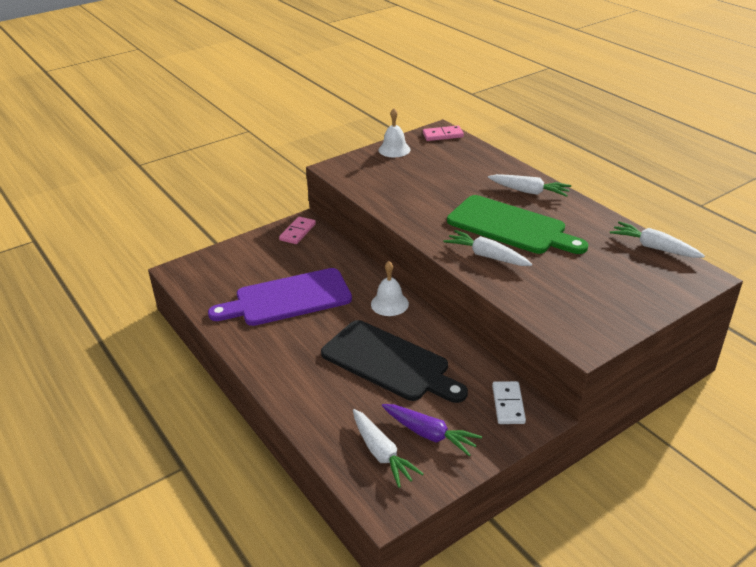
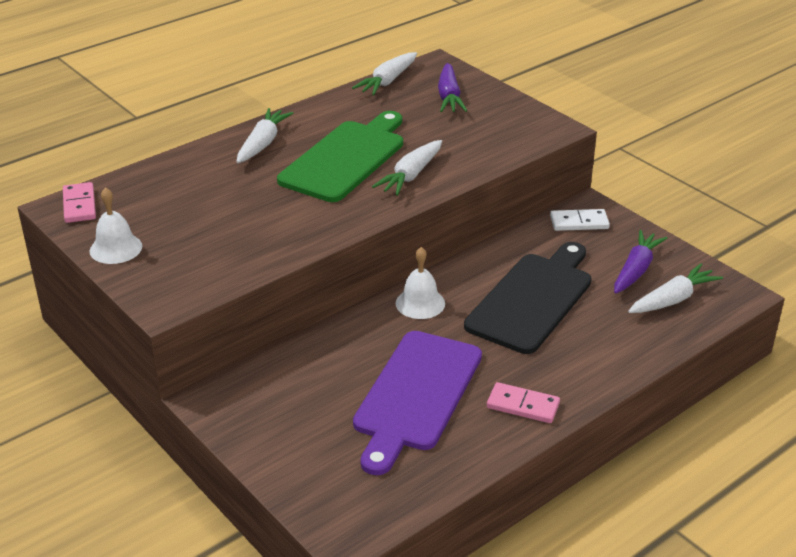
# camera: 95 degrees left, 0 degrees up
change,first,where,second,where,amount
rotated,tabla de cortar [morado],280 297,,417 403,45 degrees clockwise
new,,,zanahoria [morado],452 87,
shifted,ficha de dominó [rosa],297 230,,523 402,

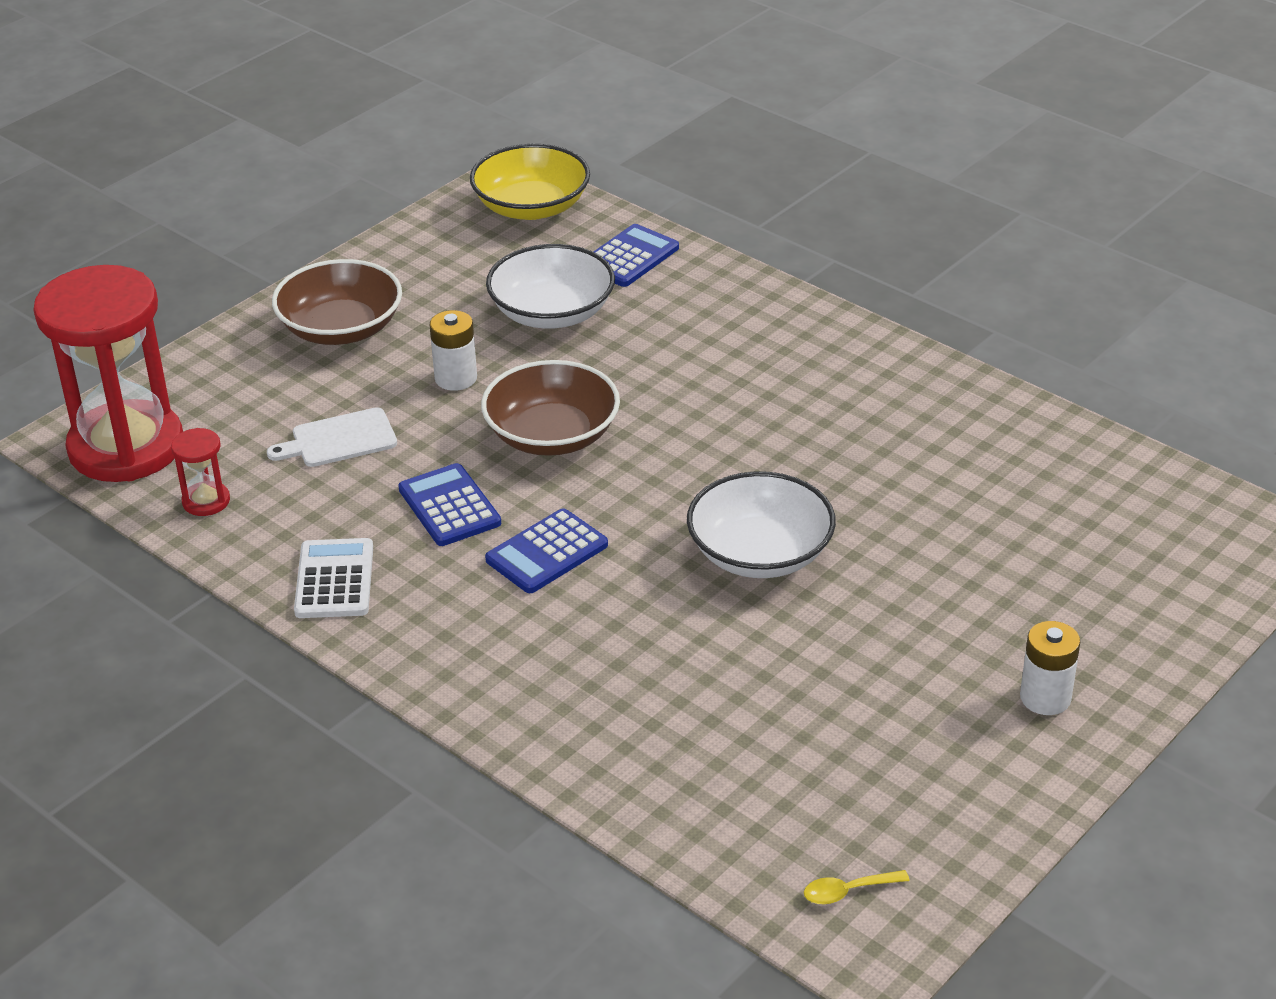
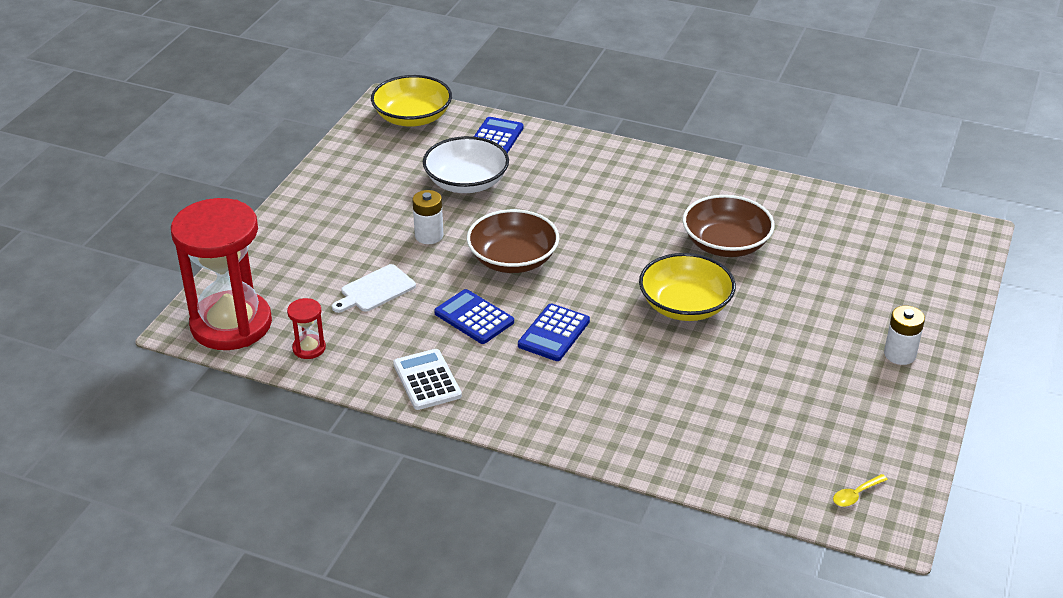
# camera: 20 degrees left, 0 degrees up
change,first,where,second,where,amount
repainted,cuenco [blanco],761 524,cuenco [amarillo],687 287,
shifted,cuenco [marrón],337 302,,729 226,

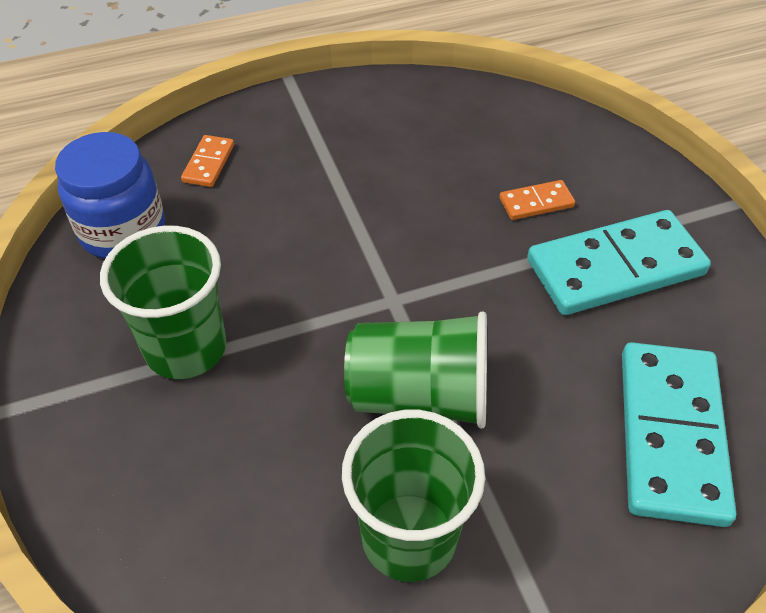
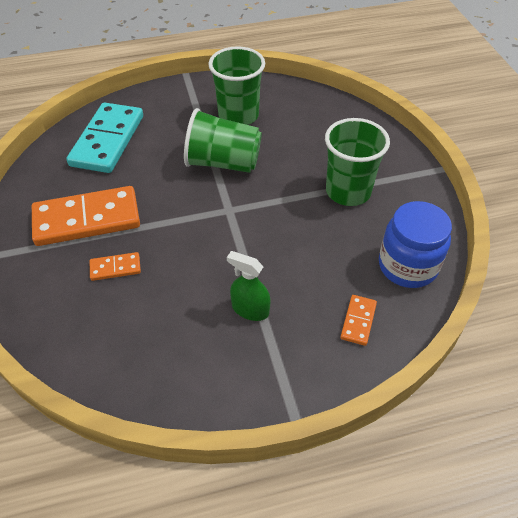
# camera: 175 degrees left, 0 degrees up
change,first,where,second,where,amount
repainted,ficha de dominó [turquesa],619 262,ficha de dominó [naranja],86 216,
new,,,pulverizador [verde],248 286,

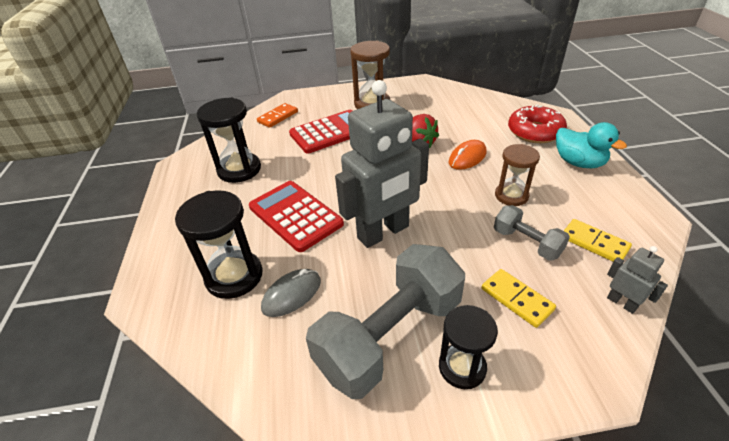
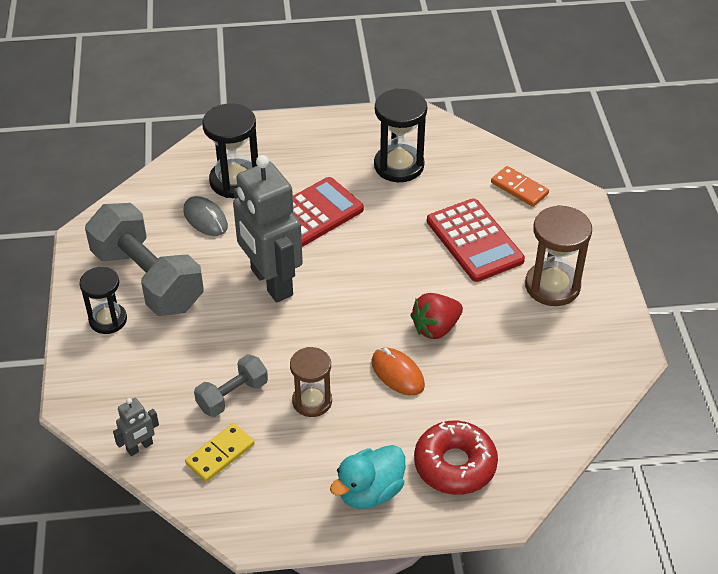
# camera: 90 degrees right, 5 degrees up
change,first,where,second,where,amount
gone,ficha de dominó [amarillo],519 298,,,

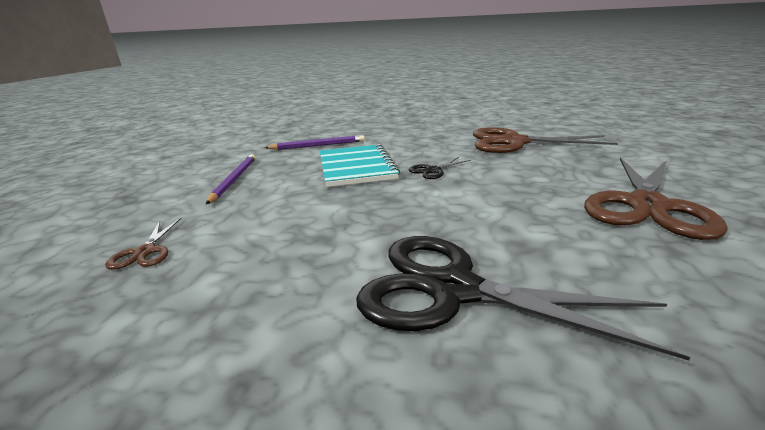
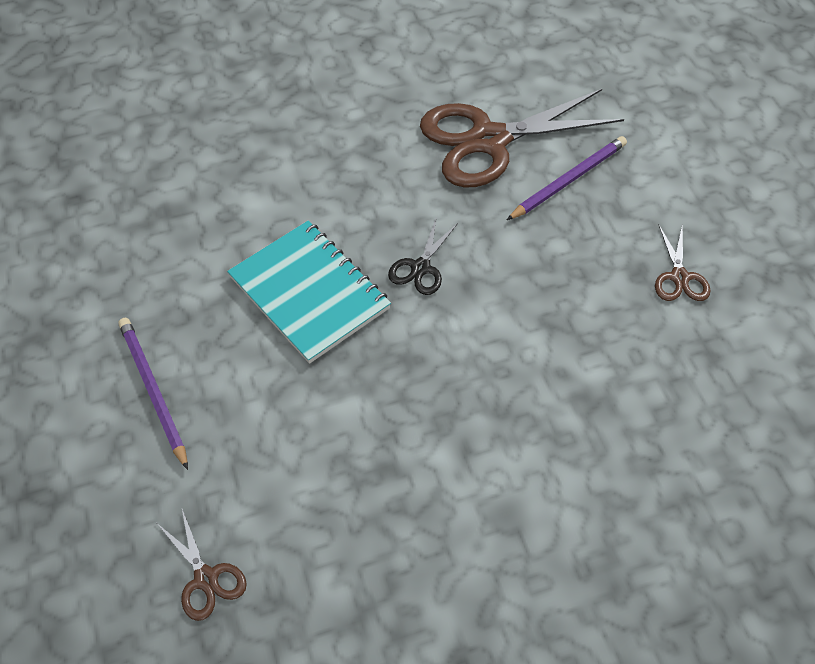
# camera: 30 degrees left, 30 degrees up
change,first,where,second,where,amount
shifted,lápiz [morado],315 142,,567 178,
scaled,tijeras [marrón],655 198,,682 262,x0.44
gone,tijeras [negro],523 298,,,

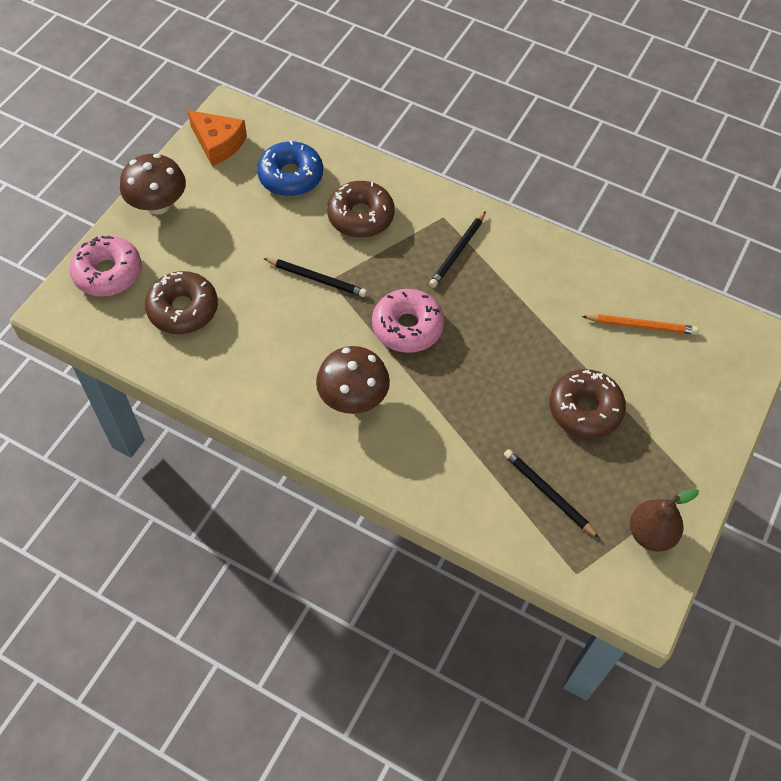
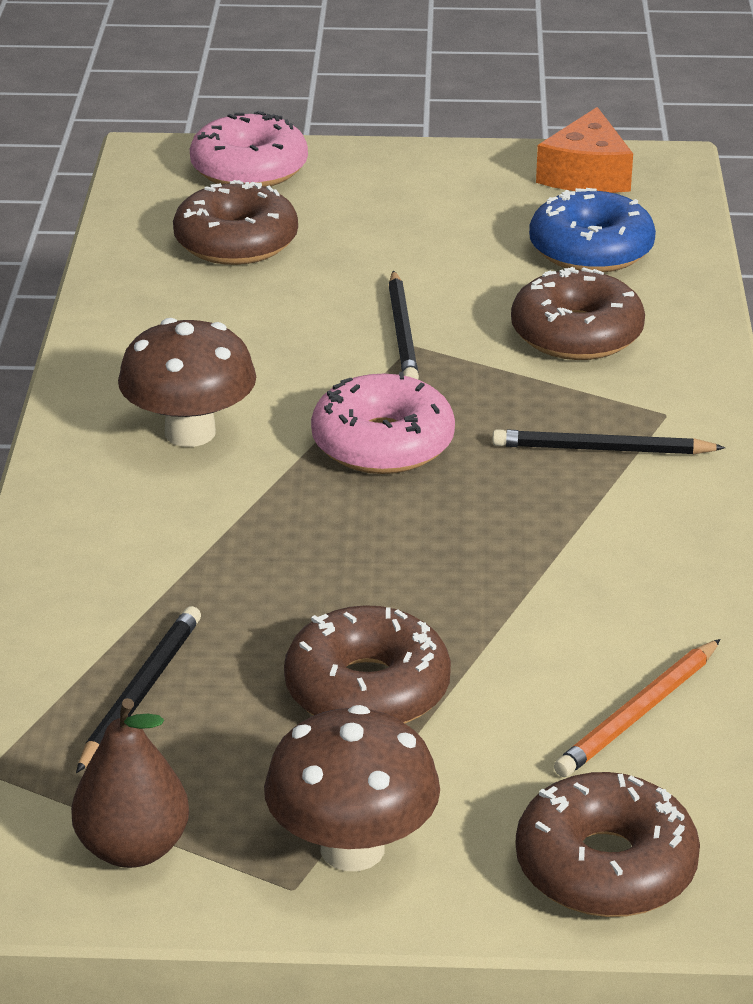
# camera: 65 degrees right, 25 degrees down
change,first,where,second,where,amount
shifted,seta [marrón],153 184,,352 788,
new,,,rosquilla [marrón],607 844,
rotated,lápiz [naranja],640 324,,637 708,60 degrees clockwise

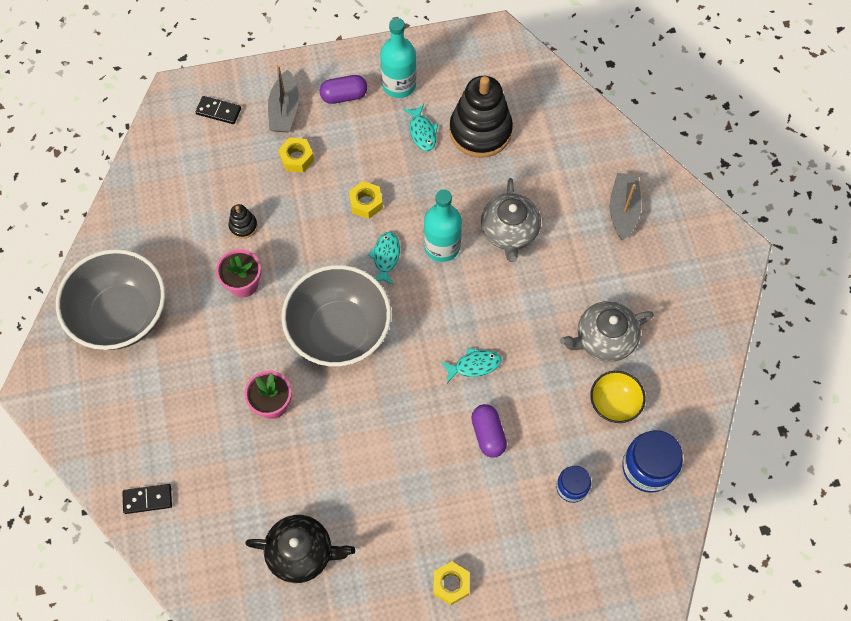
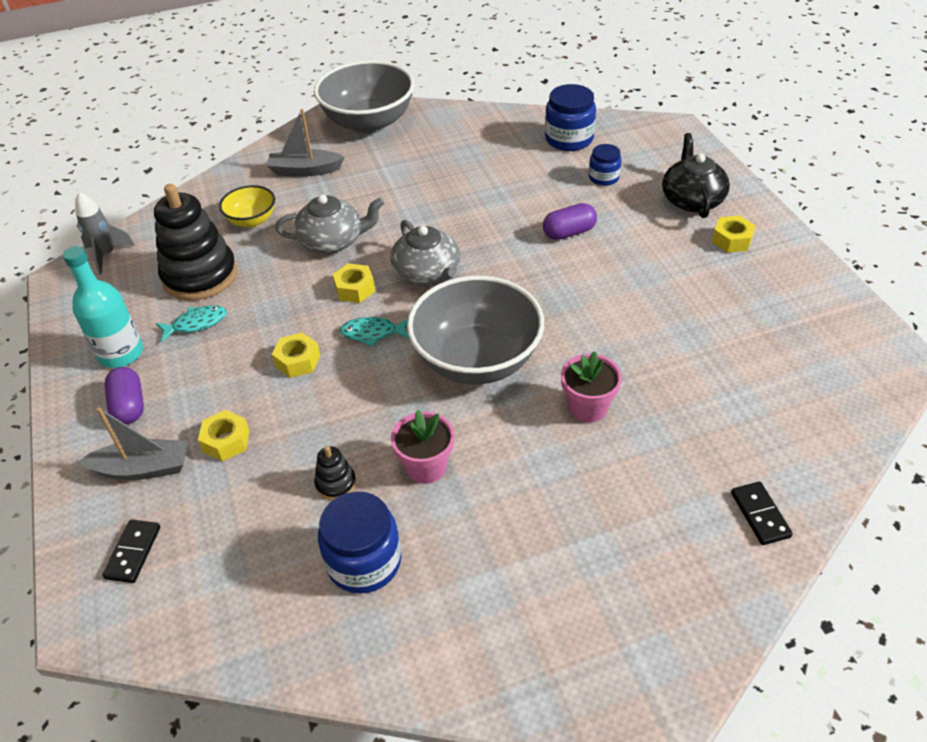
# camera: 95 degrees left, 20 degrees down
change,first,where,second,where,amount
new,,,cohete [gris],105 233,
shifted,cuenco [amarillo],617 397,,247 206,
shifted,cuenco [gris],110 299,,364 97,
new,,,tarro [azul],359 542,
swapped,botella [turquesa],443 225,tuerca [amarillo],354 283,
shifted,tetera [gris],607 331,,425 253,
shifted,tetera [negro],300 549,,696 175,
gone,pez [turquesa],471 365,,,

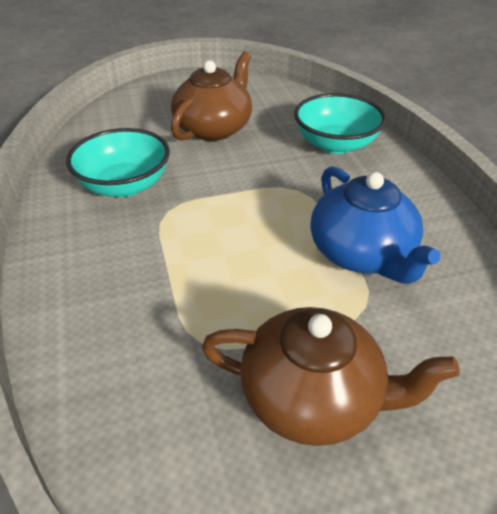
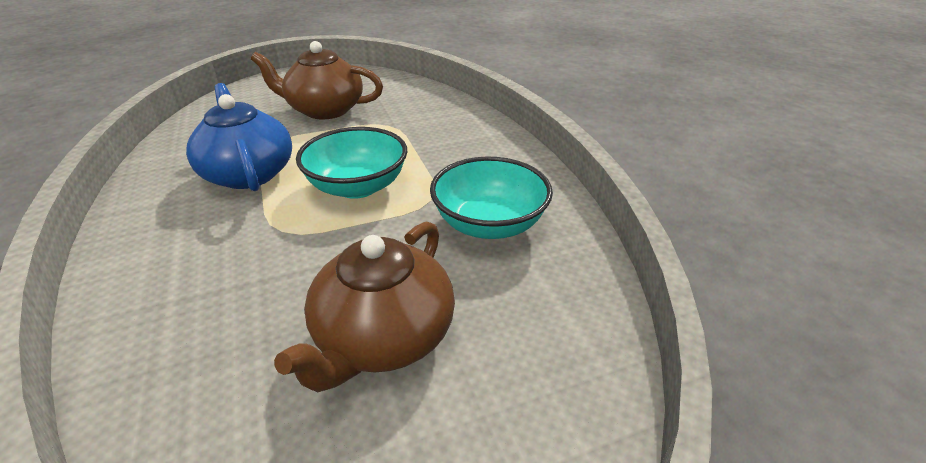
# camera: 175 degrees right, 5 degrees down
change,first,where,second,where,amount
shifted,cuenco [turquesa],340 123,,351 163,

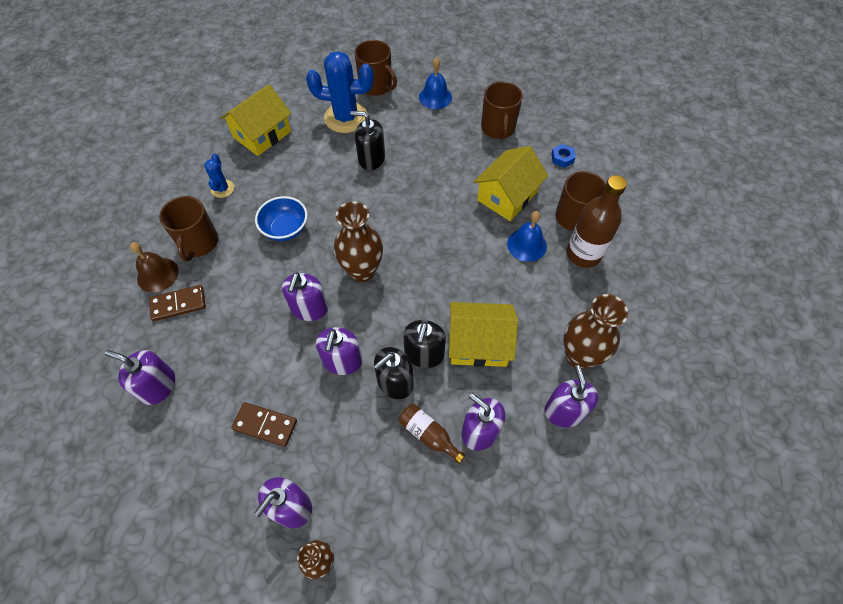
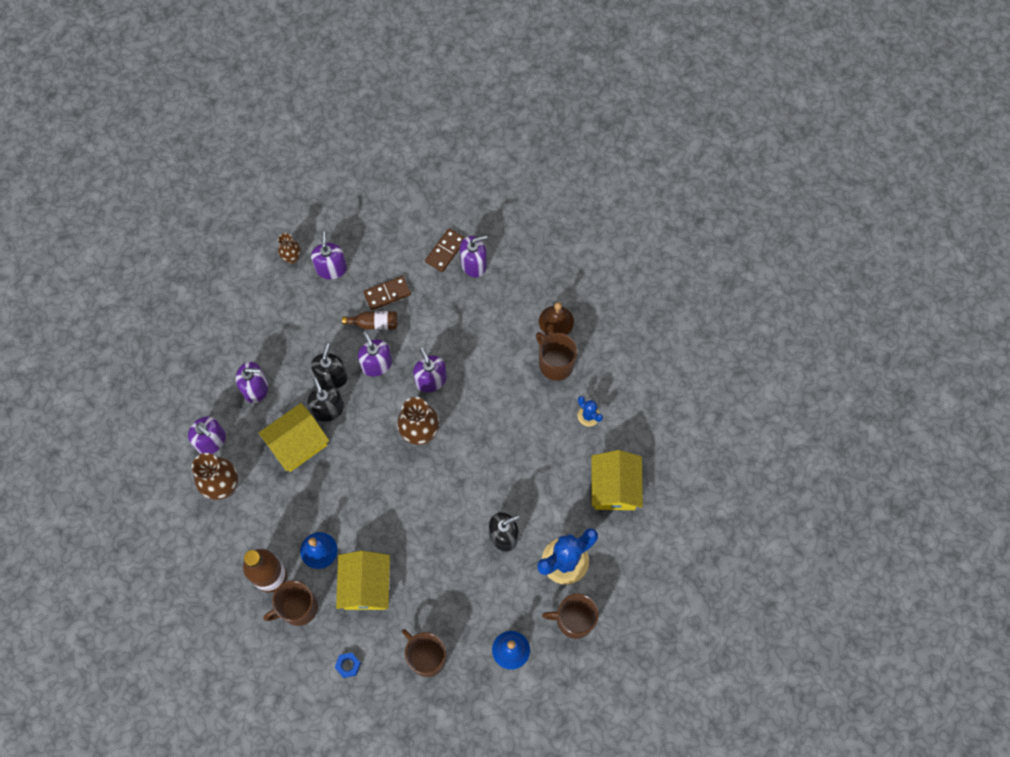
# camera: 140 degrees right, 10 degrees up
change,first,where,second,where,amount
shifted,botella [marrón],432 434,,370 320,
shifted,ficha de dominó [marrón],177 303,,445 250,
gone,cuenco [azul],281 218,,,

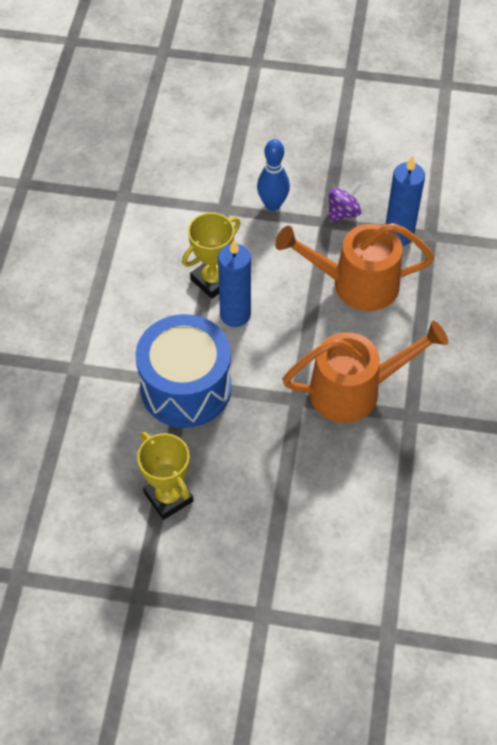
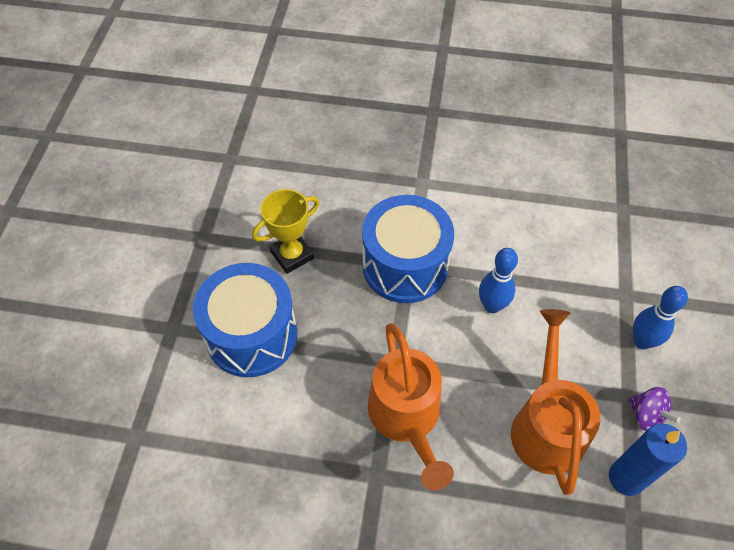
# camera: 90 degrees right, 0 degrees up
change,first,where,second,where,amount
new,,,tambor [azul],245 320,
swapped,vela [azul],234 283,bolo [azul],498 280,
gone,trofeo [amarillo],211 255,,,

